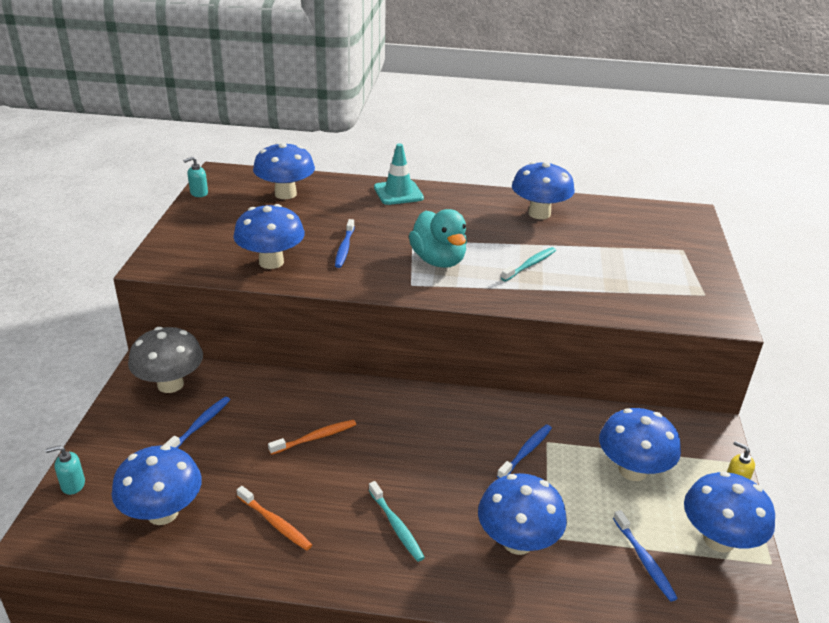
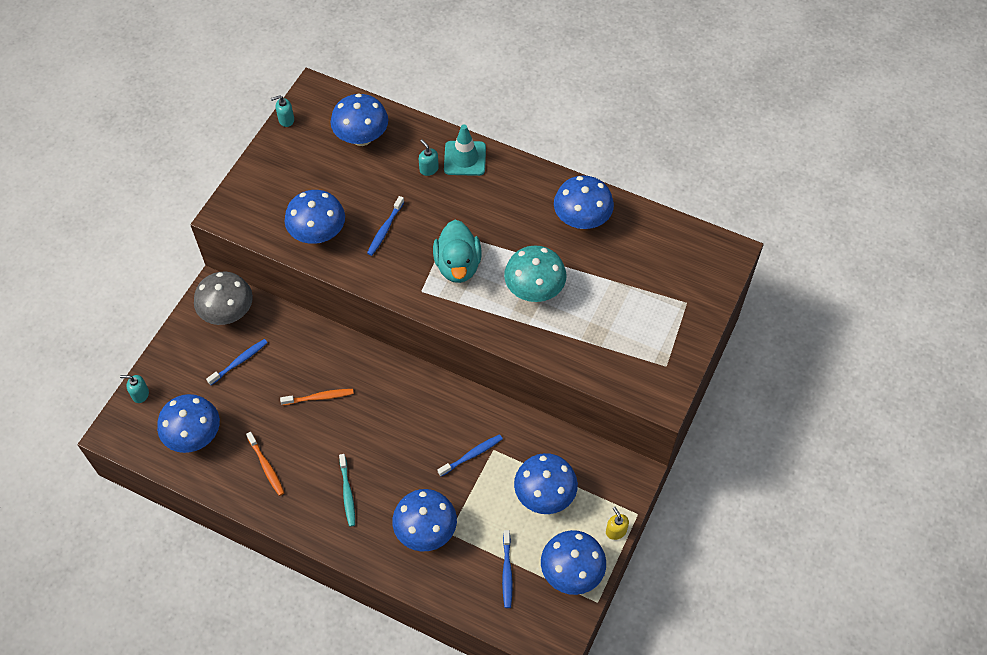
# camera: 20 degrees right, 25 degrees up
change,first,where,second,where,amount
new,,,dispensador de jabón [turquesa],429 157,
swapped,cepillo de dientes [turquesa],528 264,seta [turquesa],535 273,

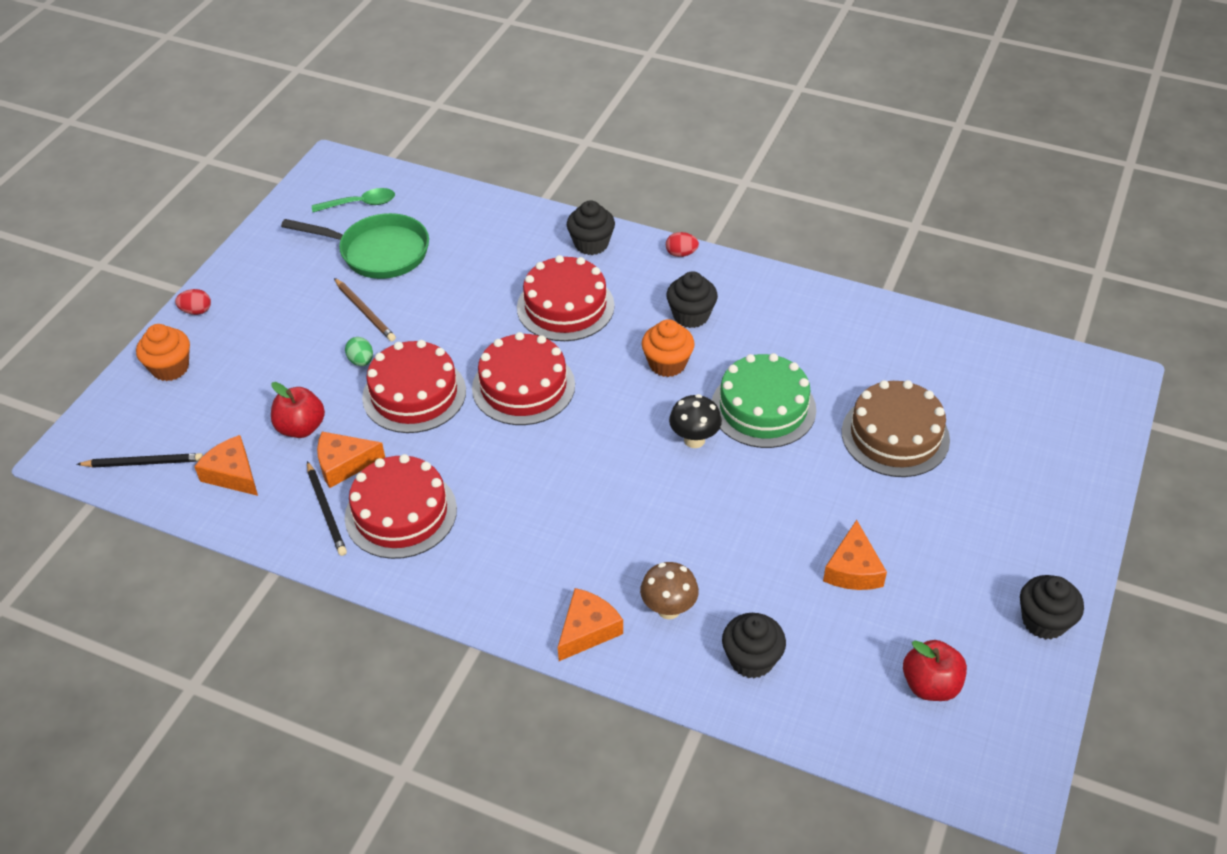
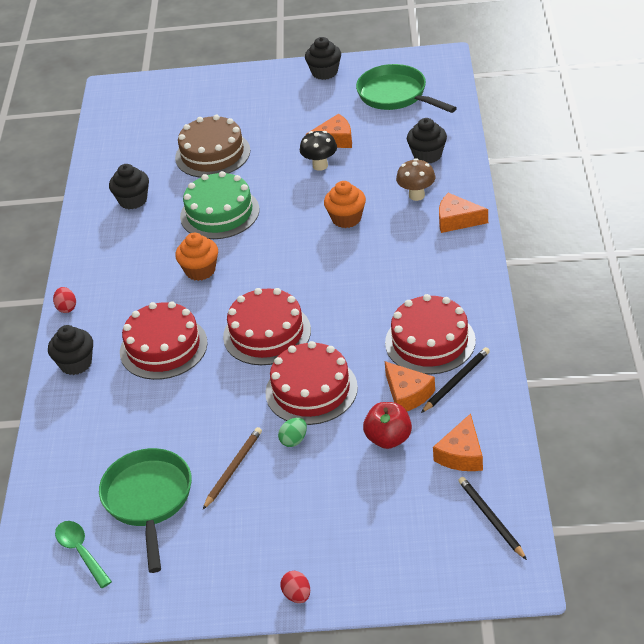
# camera: 110 degrees left, 5 degrees down
change,first,where,second,where,amount
shifted,magdalena [negro],692 299,,129 186,
shifted,seta [negro],695 421,,318 151,
shifted,magdalena [naranja],163 352,,345 204,
swapped,manzana [rojo],935 670,sartén [verde],406 88,

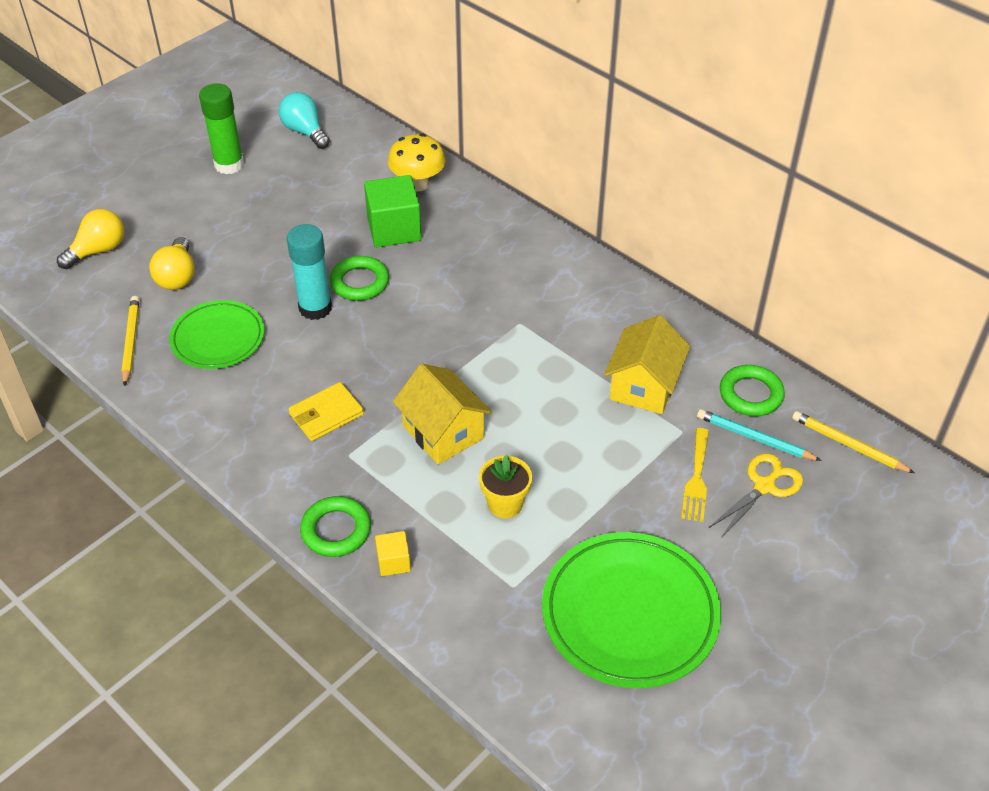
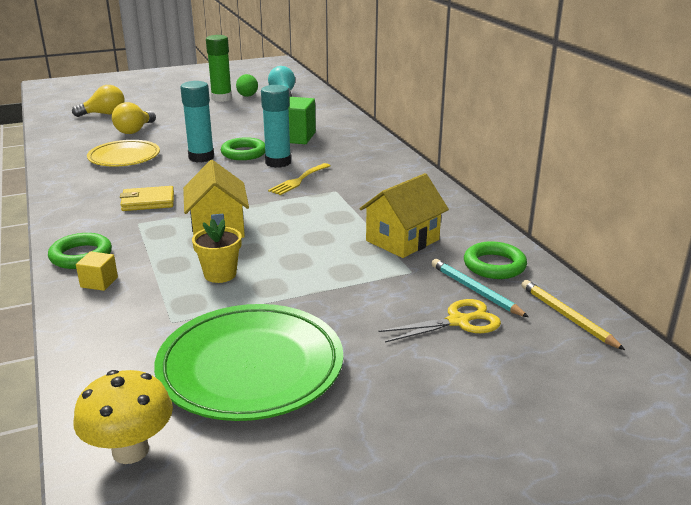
# camera: 25 degrees right, 20 degrees down
change,first,where,second,where,amount
shifted,seta [amarillo],417 163,,123 417,
repainted,plato [verde],216 334,plato [amarillo],123 153,
new,,,huevo [verde],247 85,
new,,,barra de pegamento [turquesa],276 126,
shifted,tenedor [amarillo],695 475,,299 179,
gone,lápiz [amarillo],130 341,,,

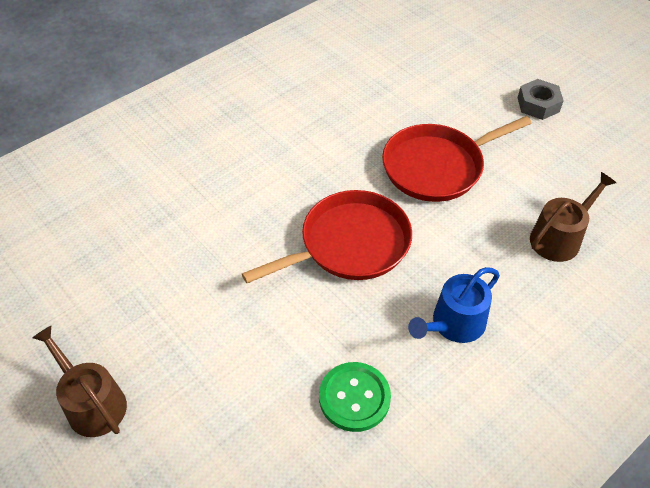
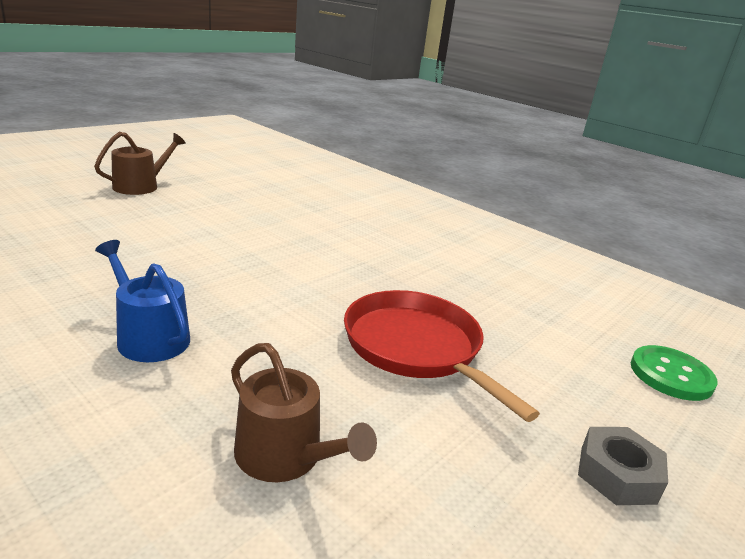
# camera: 80 degrees right, 25 degrees down
change,first,where,second,where,amount
shifted,botón [verde],355 397,,674 373,
gone,sartén [rojo],327 236,,,

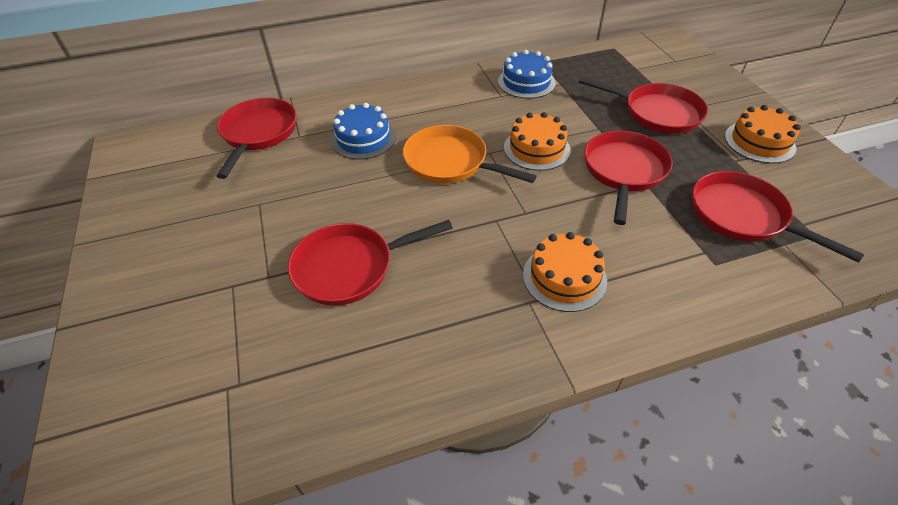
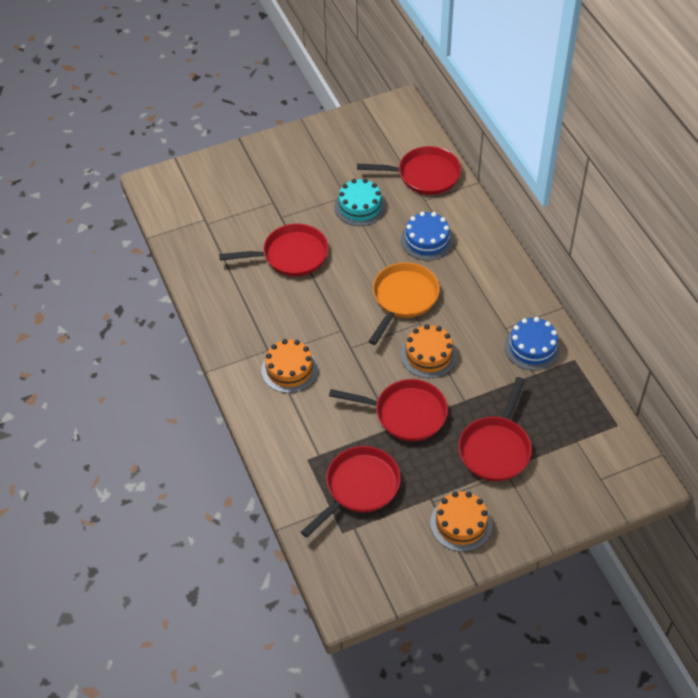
# camera: 85 degrees right, 5 degrees up
change,first,where,second,where,amount
rotated,sartén [rojo],370 263,,274 250,105 degrees clockwise
new,,,tarta [turquesa],360 202,

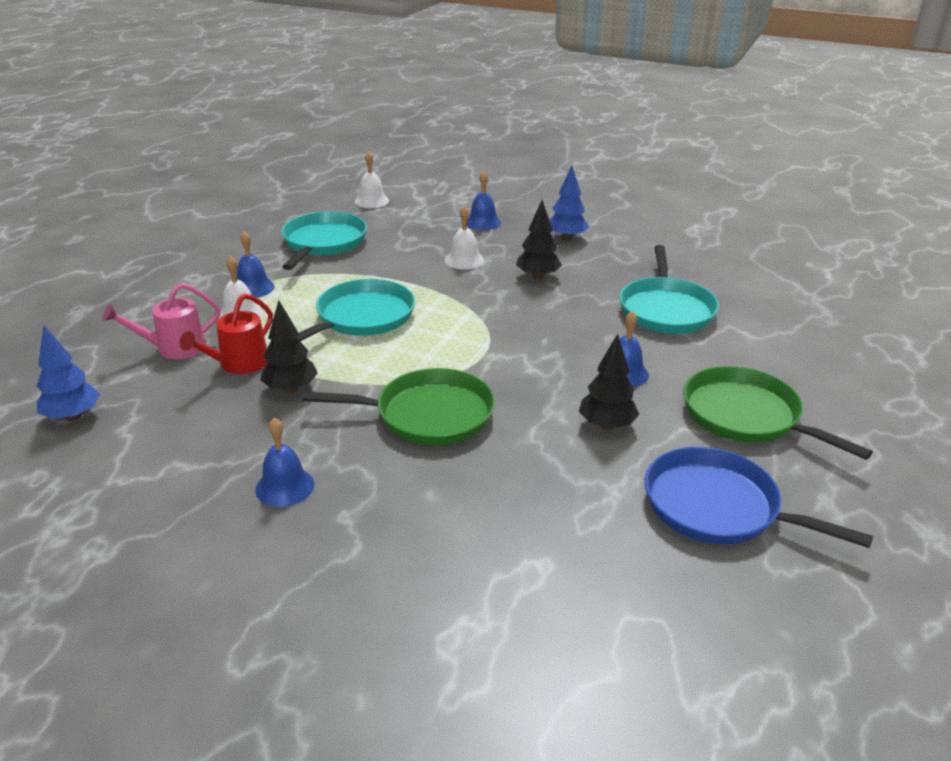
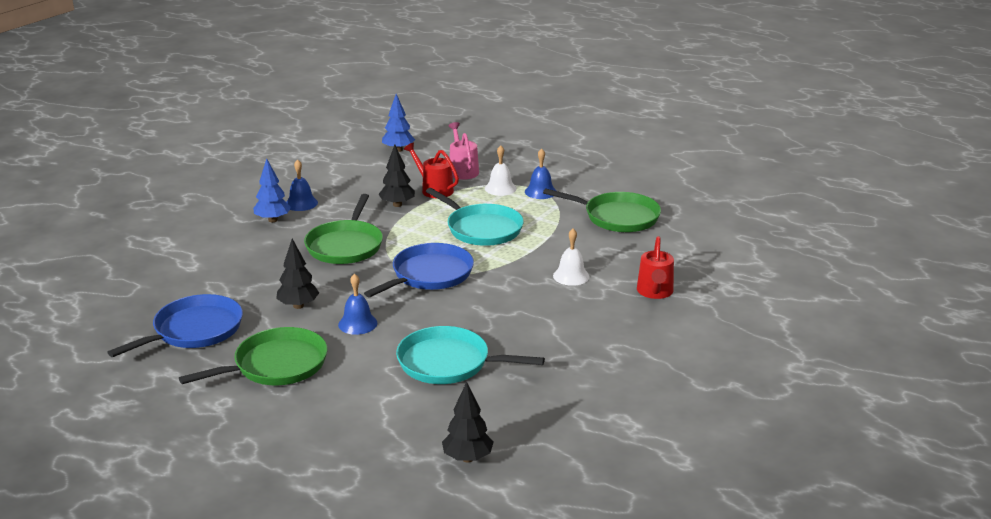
# camera: 100 degrees right, 5 degrees down
change,first,where,second,where,amount
shifted,árbol [azul],569 203,,272 190,
new,,,sartén [azul],419 270,
shifted,árbol [negro],539 240,,468 422,
repainted,sartén [turquesa],324 240,sartén [verde],602 210,
swapped,campana [azul],484 200,regadera [rojo],655 267,
gone,campana [blanco],372 179,,,

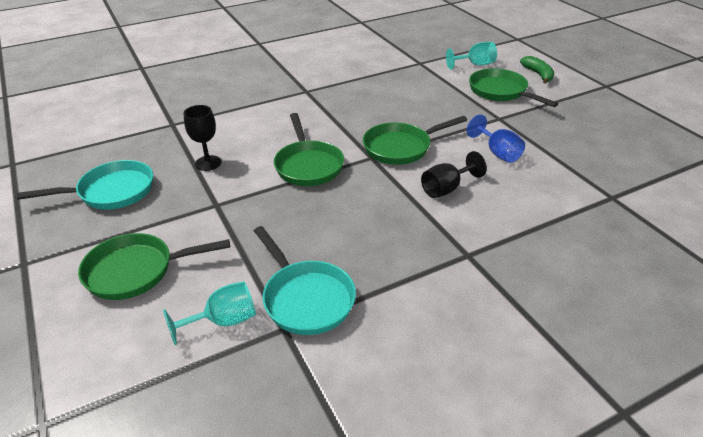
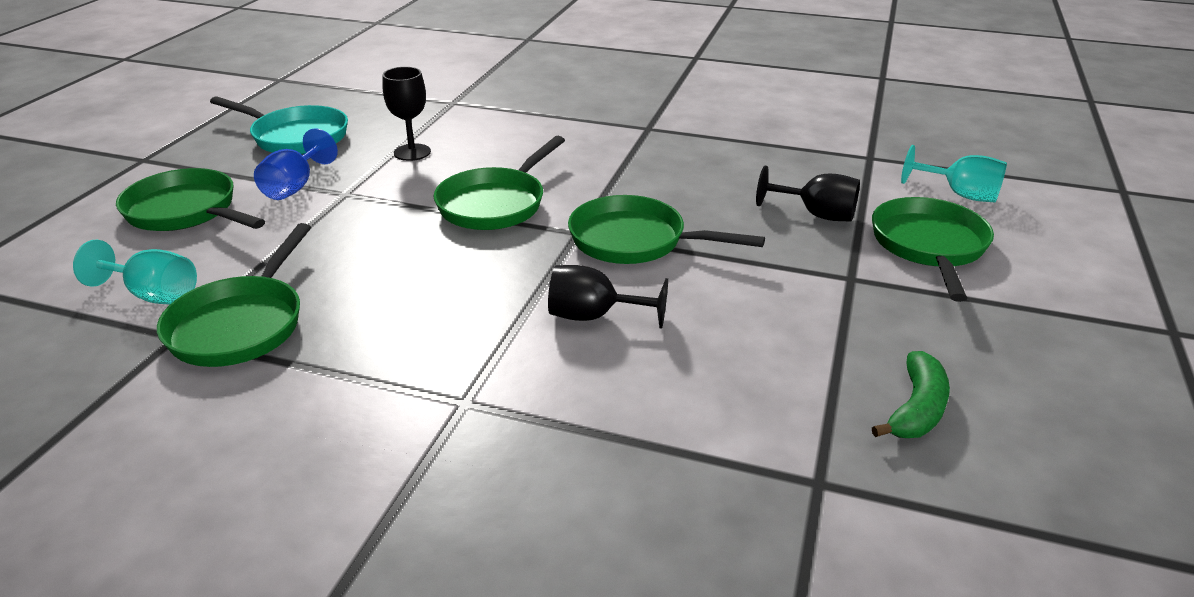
# camera: 45 degrees right, 5 degrees down
change,first,where,second,where,amount
repainted,sartén [turquesa],305 280,sartén [verde],234 295,
shifted,copa [azul],496 138,,296 164,
new,,,copa [negro],808 194,
shifted,plátano [verde],537 70,,911 394,

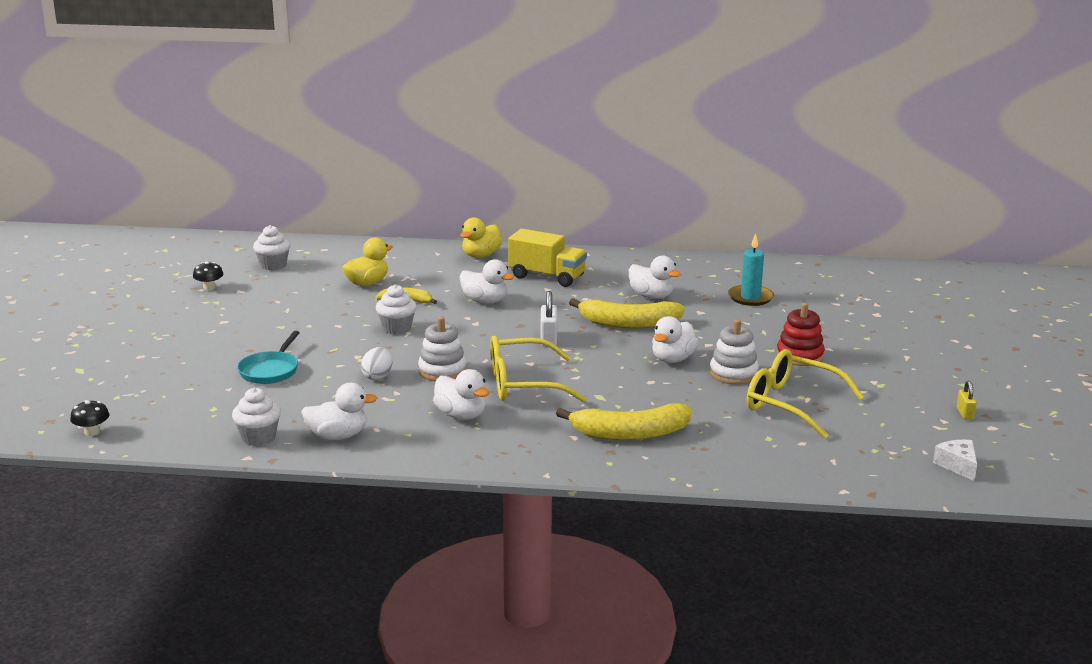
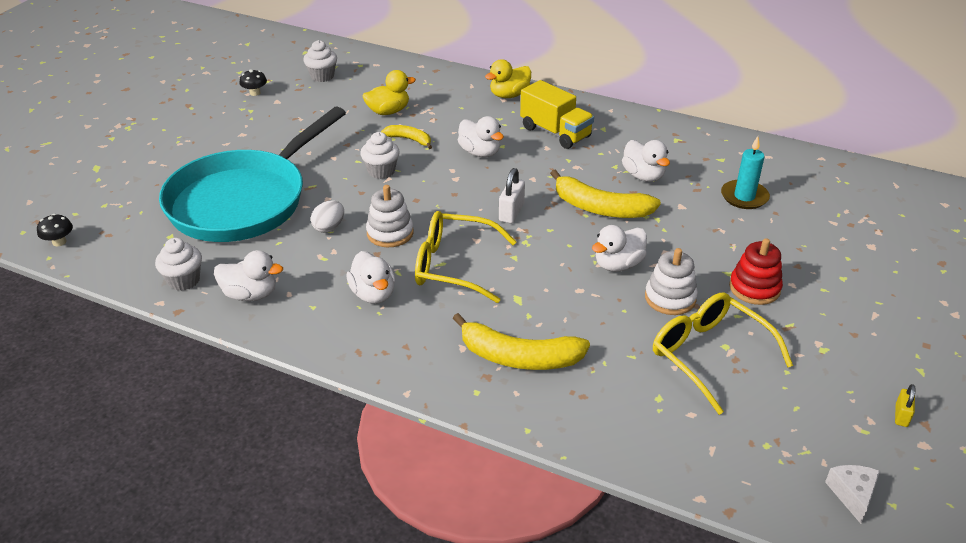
# camera: 20 degrees right, 15 degrees up
change,first,where,second,where,amount
scaled,sartén [turquesa],268 357,,252 174,x2.49

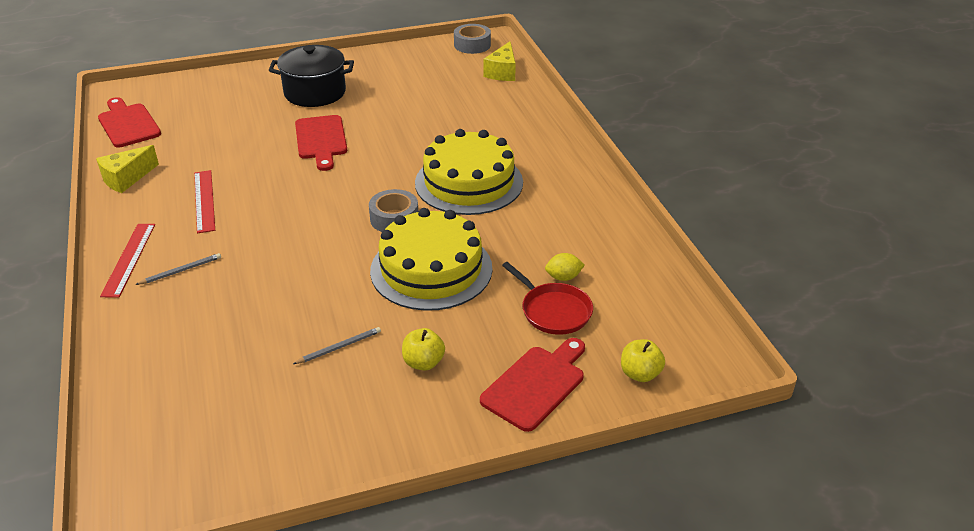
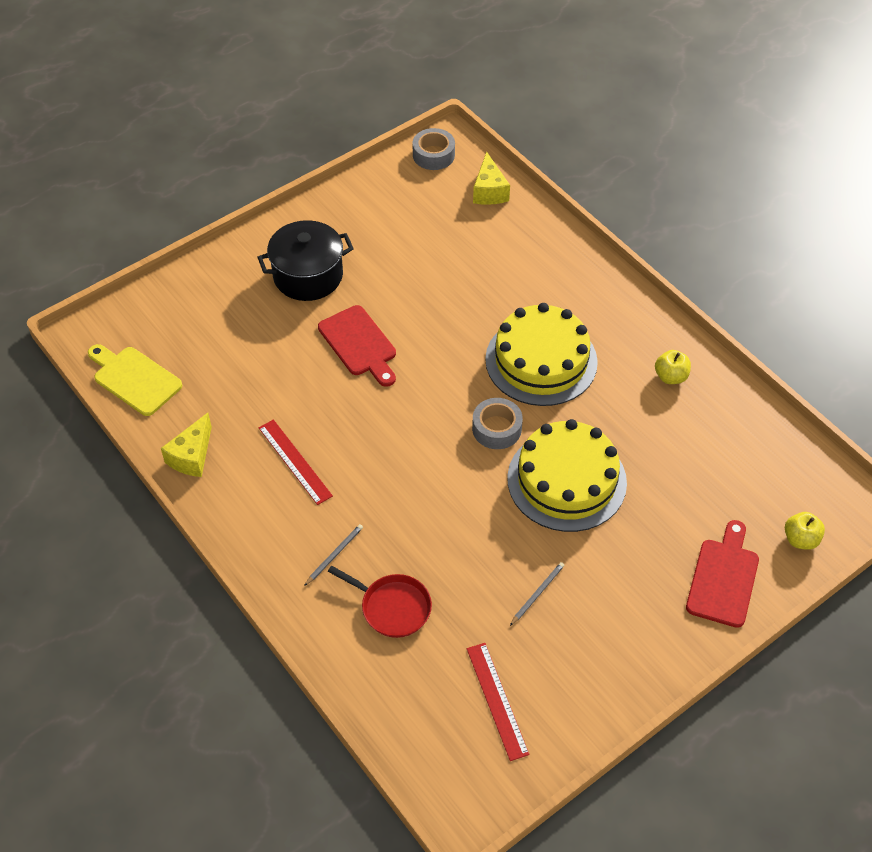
# camera: 20 degrees left, 15 degrees up
change,first,where,second,where,amount
repainted,tabla de cortar [rojo],129 122,tabla de cortar [amarillo],135 380,
shifted,sartén [rojo],547 298,,380 602,
shifted,regla [rojo],127 261,,498 702,
shifted,manzana [amarillo],423 349,,673 367,
gone,limón [amarillo],565 267,,,

